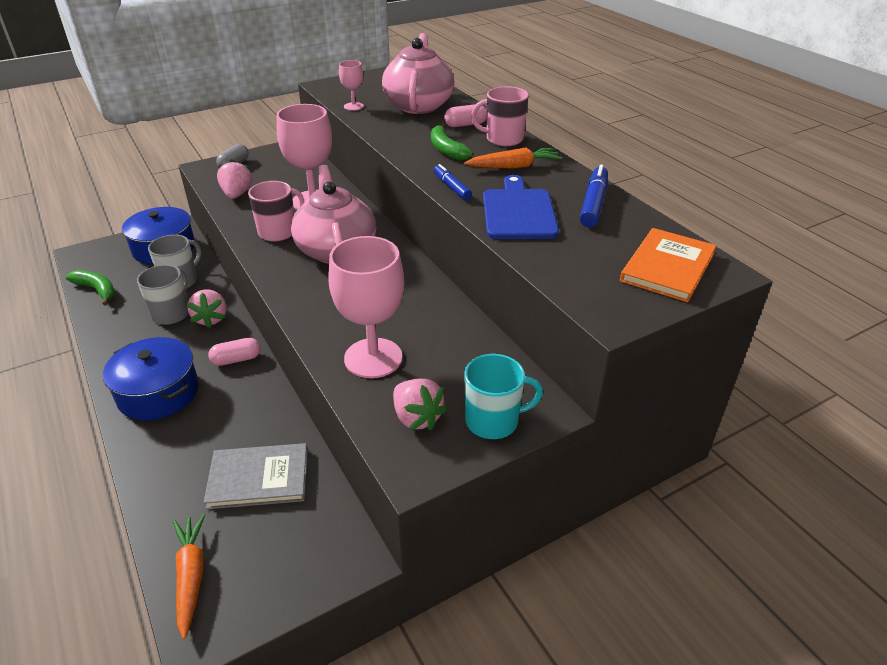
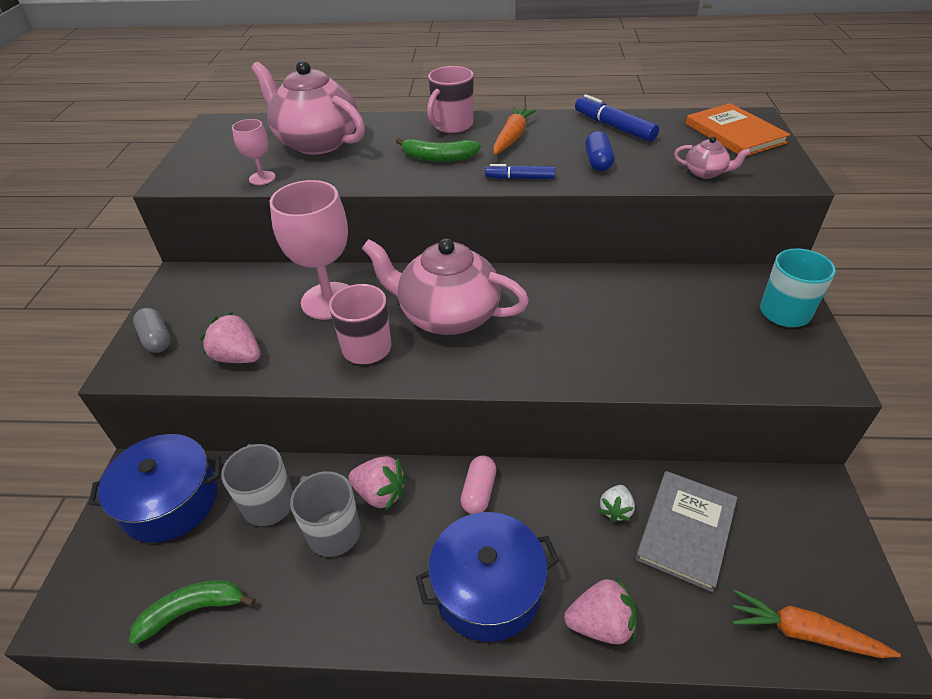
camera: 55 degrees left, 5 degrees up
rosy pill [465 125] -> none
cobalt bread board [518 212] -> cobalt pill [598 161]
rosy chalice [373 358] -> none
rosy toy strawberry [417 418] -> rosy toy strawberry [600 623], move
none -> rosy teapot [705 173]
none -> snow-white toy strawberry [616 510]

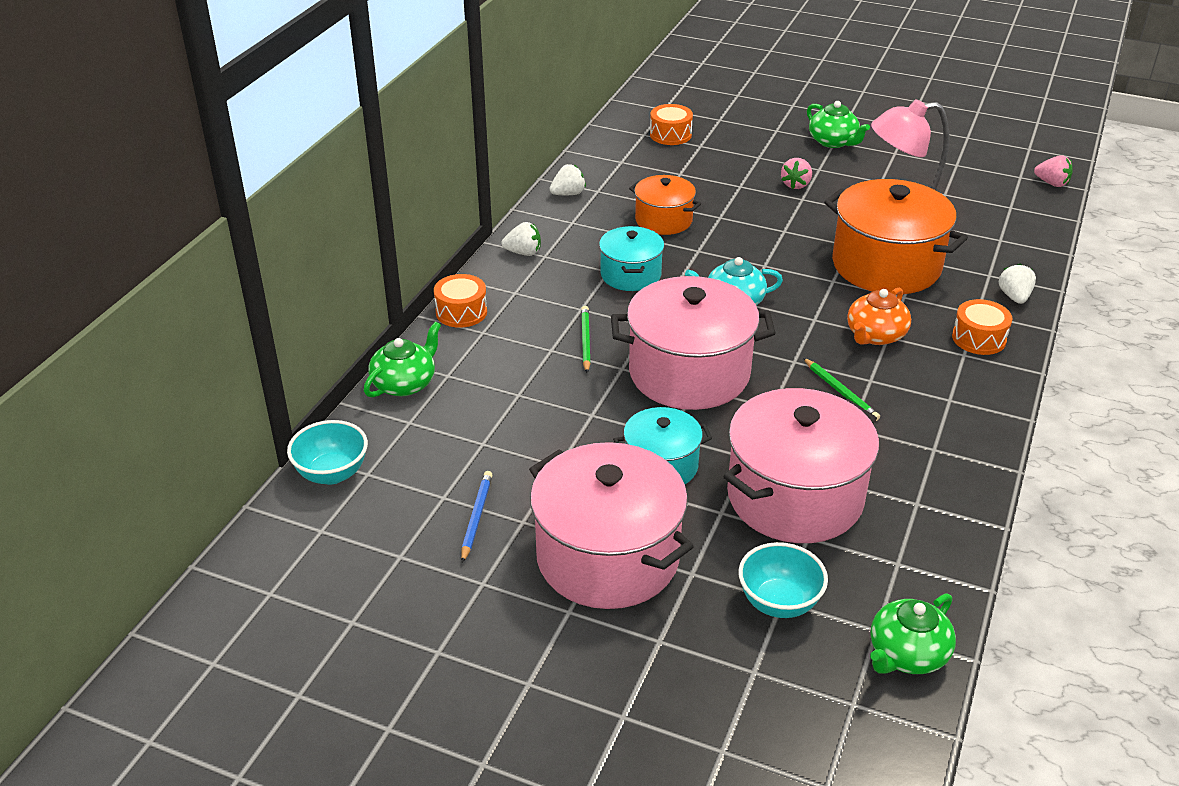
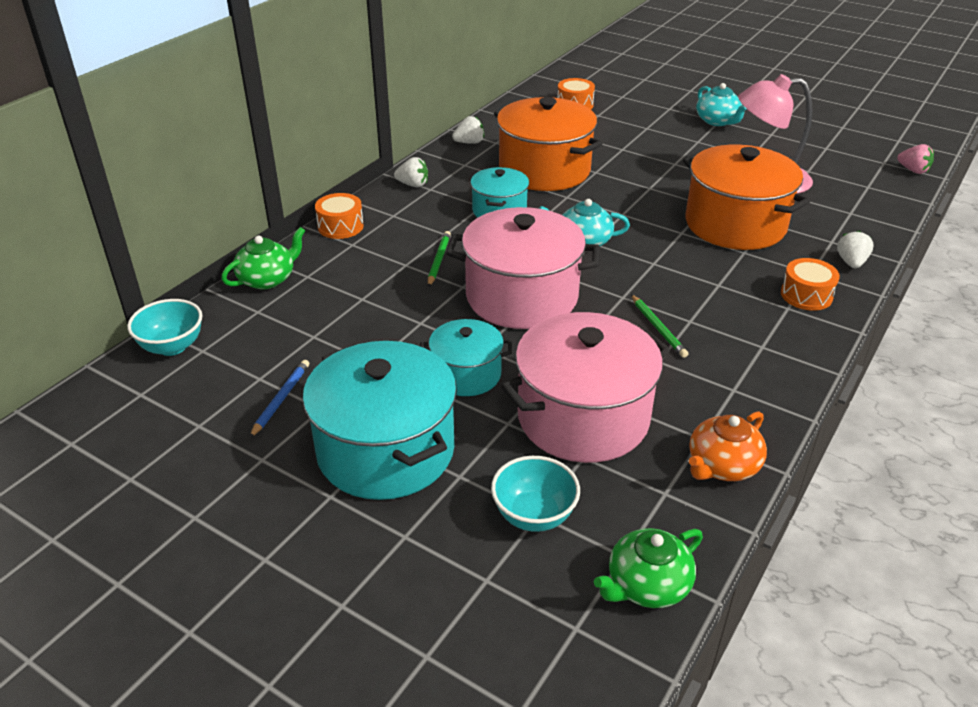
camera: 10 degrees right, 0 degrees up
emerald teapot [833 142] -> aqua teapot [717 121]
rosy toy strawberry [795 185] -> none
orange-coloured pot [663 220] -> orange-coloured pot [544 170], x1.80
orange-coloured teapot [875 335] -> orange-coloured teapot [722 466], move
rosy pot [607 557] -> aqua pot [385 451]

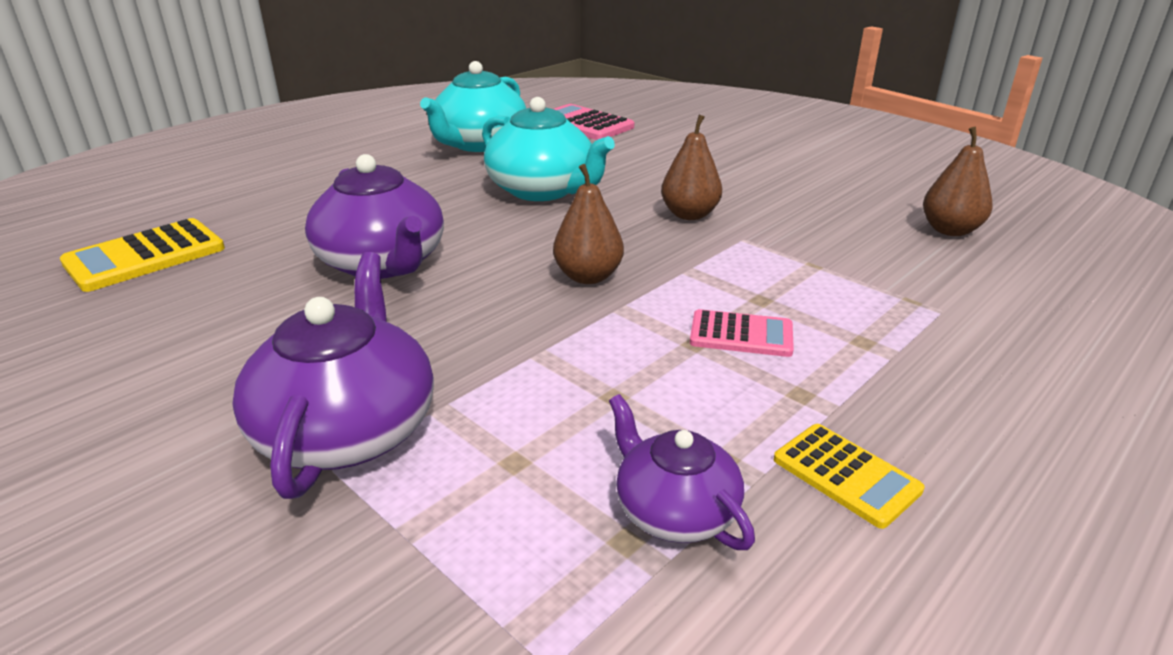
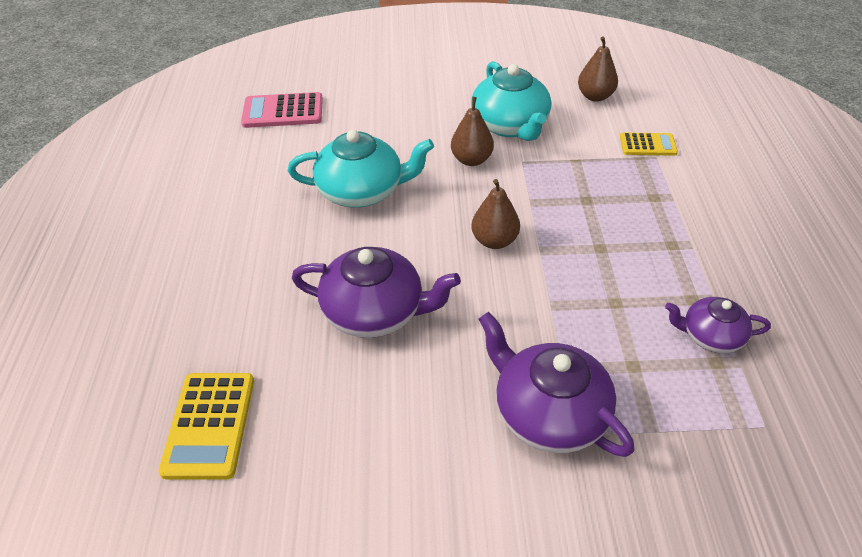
camera: 45 degrees left, 15 degrees up
aqua teapot [479 144] -> aqua teapot [510 125], move
rosy pocket calculator [741 335] -> none
yellow pocket calculator [846 475] -> yellow pocket calculator [648 145], move

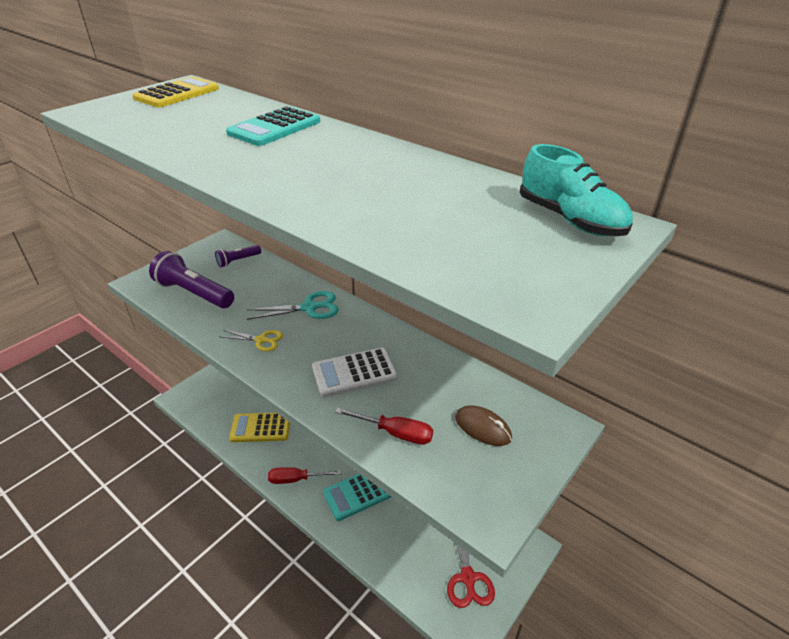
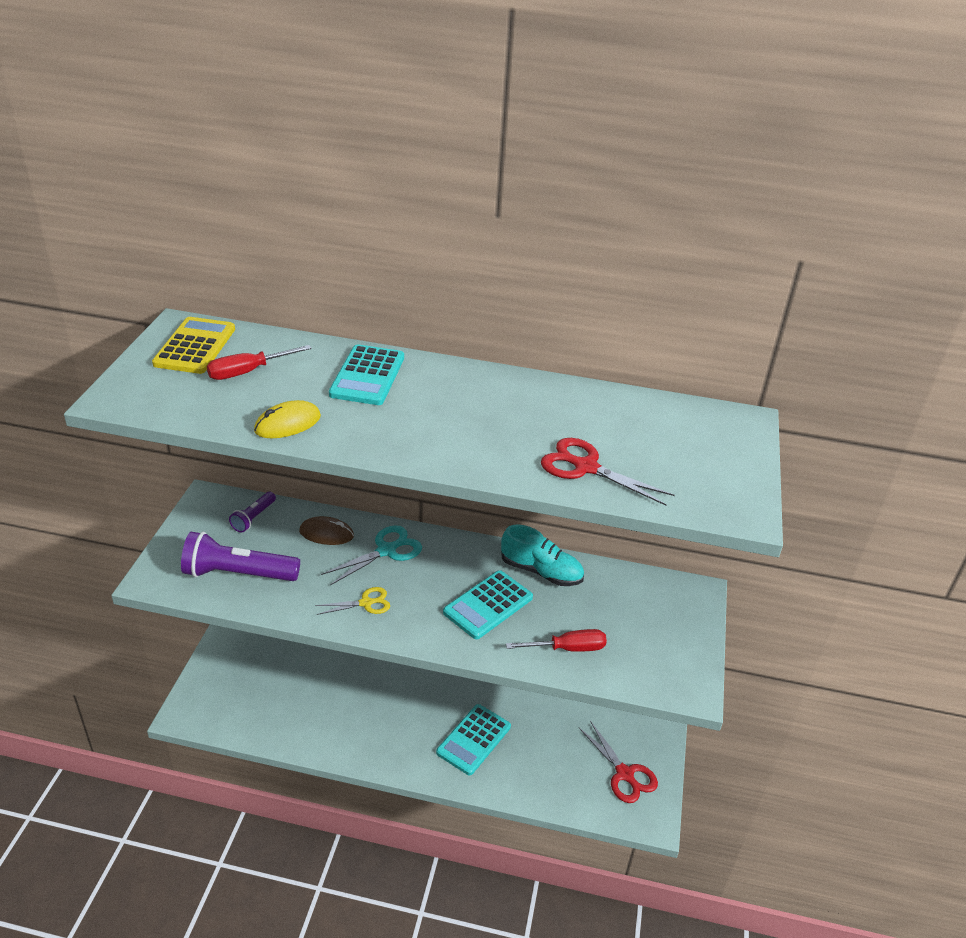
camera: 30 degrees left, 0 degrees up
aqua lace-up shoe [570 220] -> aqua lace-up shoe [541 571], move
snow-white pocket calculator [354 373] -> aqua pocket calculator [488 605]
dark brown PC mouse [483 428] -> dark brown PC mouse [326 534], move
yellow pocket calculator [260 428] -> none
red flat screwdriver [296 479] -> red flat screwdriver [248 372], move
none -> yellow PC mouse [287 424]
none -> red pair of scissors [586 467]

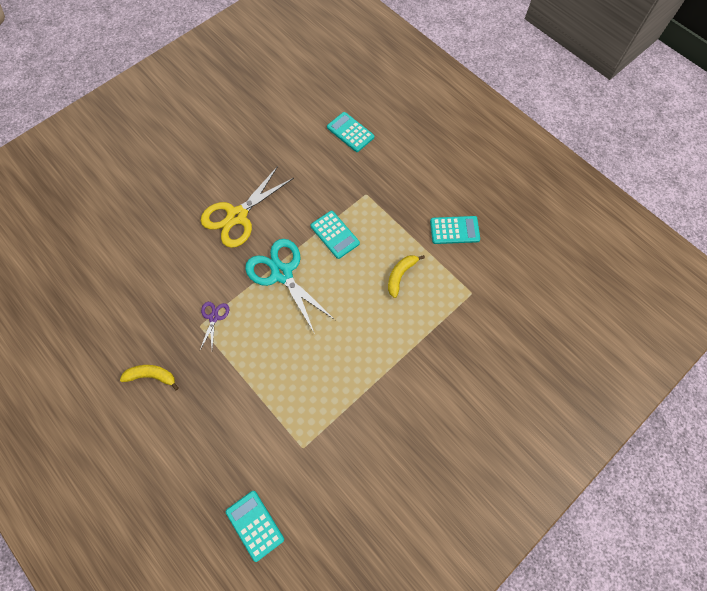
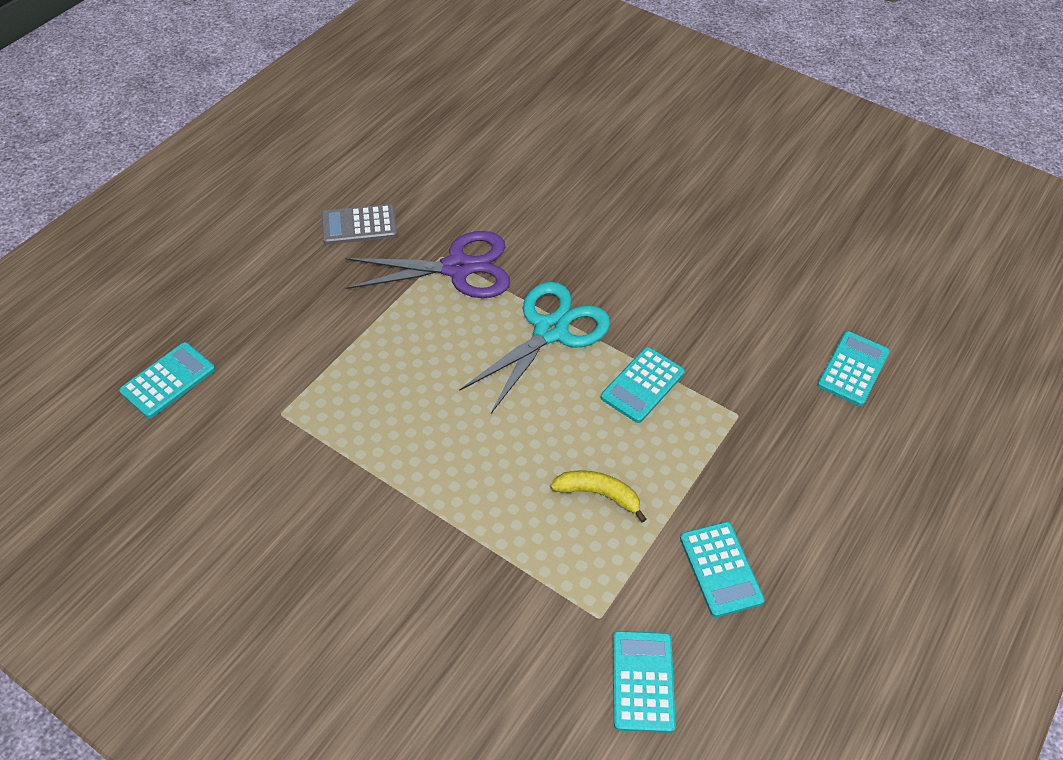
camera: 75 degrees right, 15 degrees down
yellow pair of scissors [237 216] -> none
purple pair of scissors [213 317] -> purple pair of scissors [457 268], x2.10
yellow banana [152 376] -> grey pocket calculator [359 225]
none -> aqua pocket calculator [643 681]

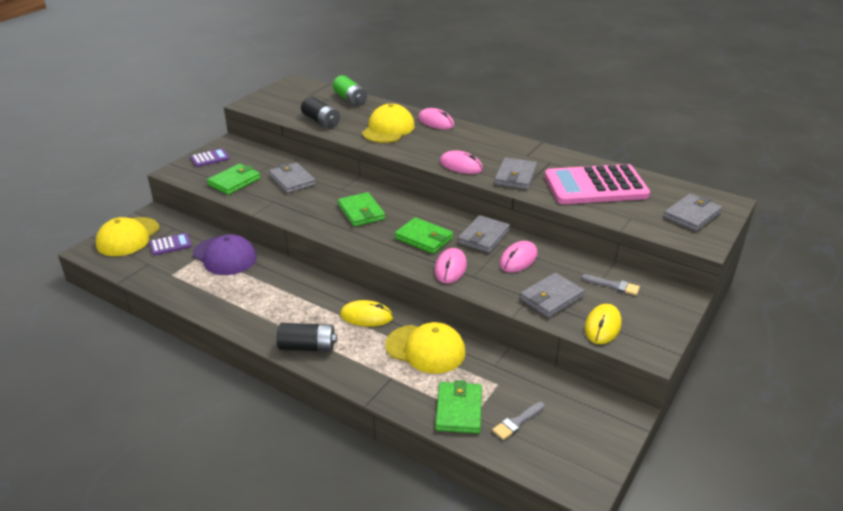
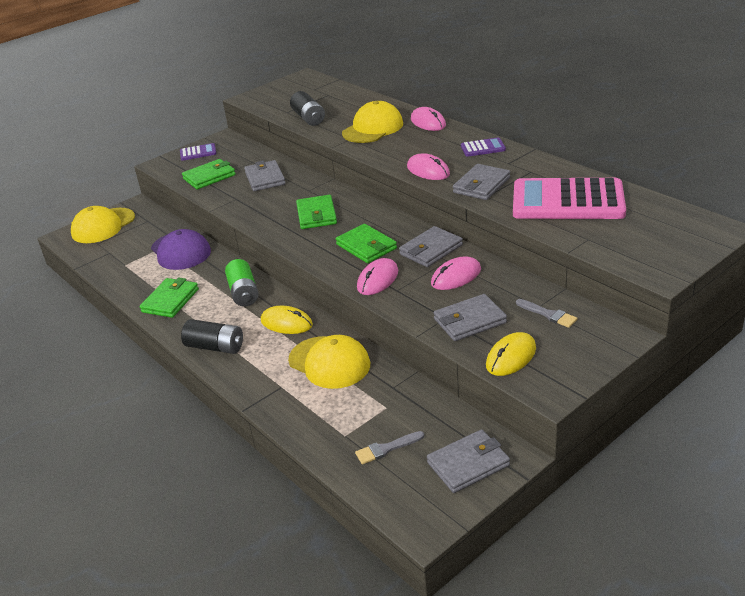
camera: 20 degrees right, 0 degrees up
emerald power cell [350 99] -> emerald power cell [243 293], move
grey card wallet [692 215] -> grey card wallet [468 464], move
purple pocket calculator [170 245] -> purple pocket calculator [483 148], move
emerald card wallet [458 410] -> emerald card wallet [170 300], move

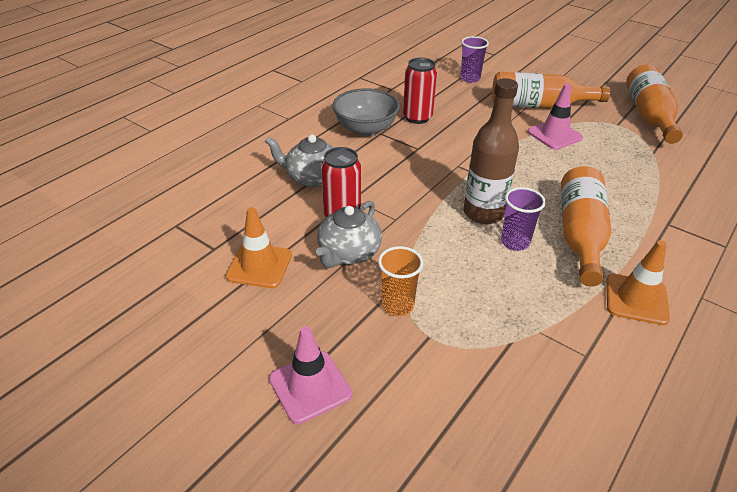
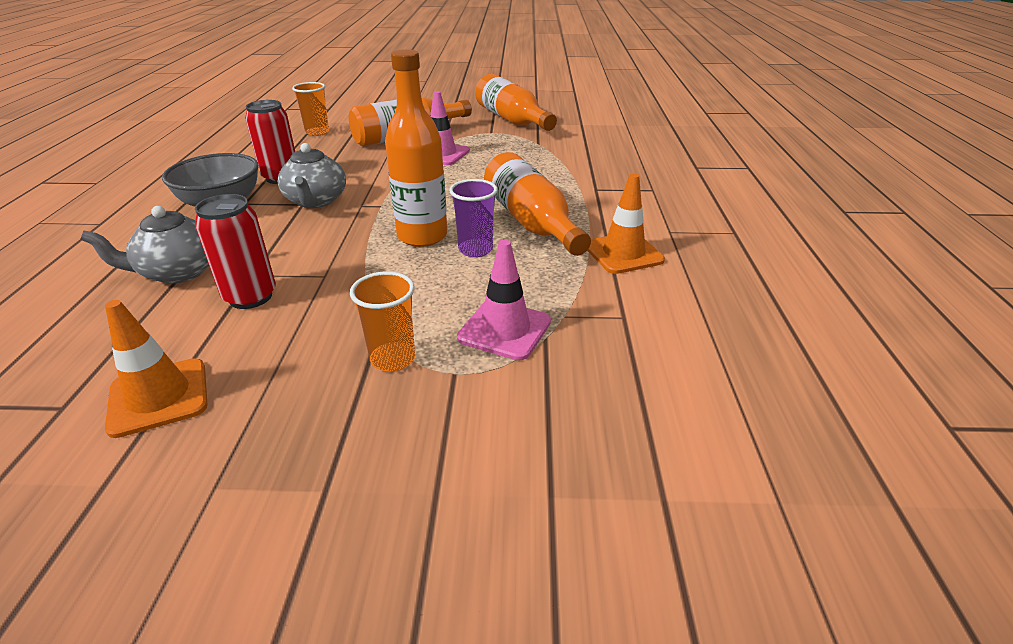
camera: 35 degrees left, 5 degrees down
purple tumbler [470 78] -> orange-coloured tumbler [317 132]
dark brown drink bottle [483 213] -> orange-coloured drink bottle [422 236]
grey teapot [348 253] -> grey teapot [316 201], move
rosy traffic cone [310 386] -> rosy traffic cone [504 330], move

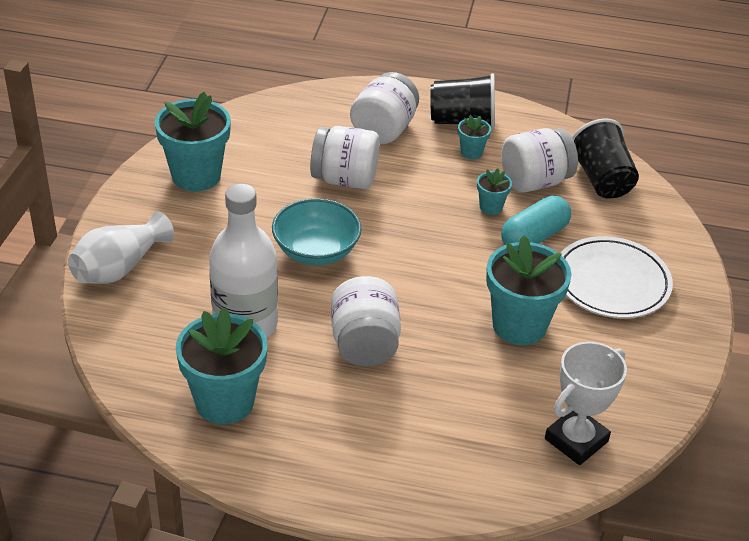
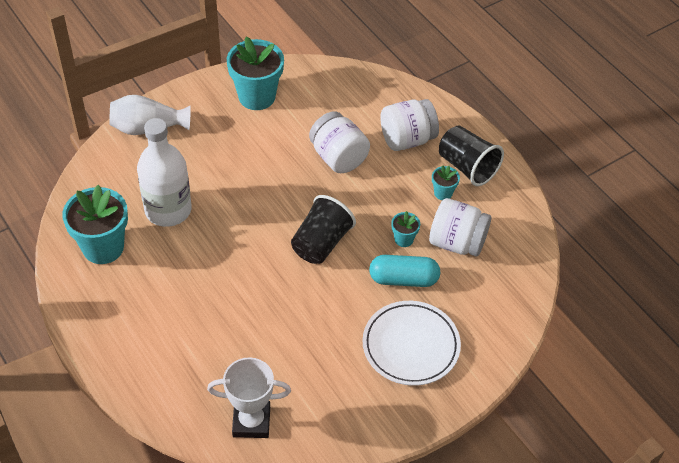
camera: 45 degrees right, 10 degrees up
jet-black tumbler [601 180] -> jet-black tumbler [321 243], move
aqua bowl [316 251] -> none
aqua potted plant [519 325] -> none
snow-white jar [364 344] -> none

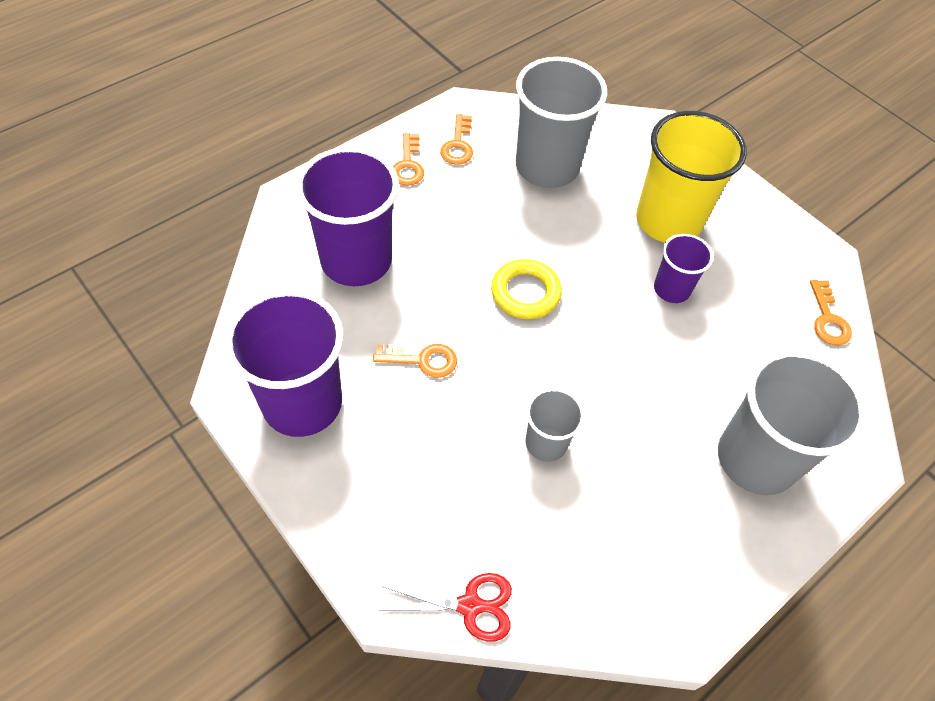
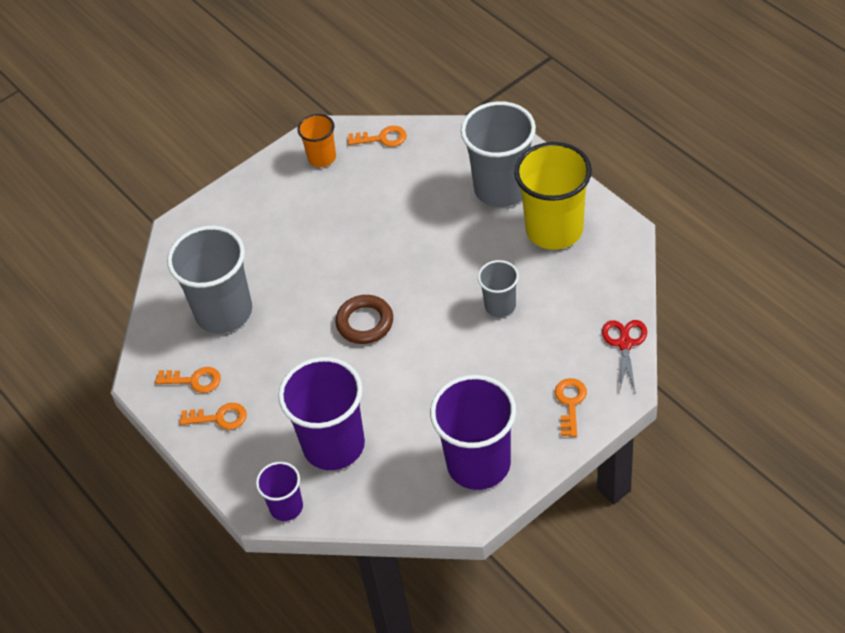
camera: 80 degrees left, 5 degrees down
yellow tumbler [668 221] -> yellow tumbler [554 229], move
purple tumbler [671 289] -> purple tumbler [286 507], move
yellow hoop [525 293] -> dark brown hoop [365 322]
orange-coloured latchkey [422 360] -> orange-coloured latchkey [570 403], move
none -> orange-coloured tumbler [322 157]

